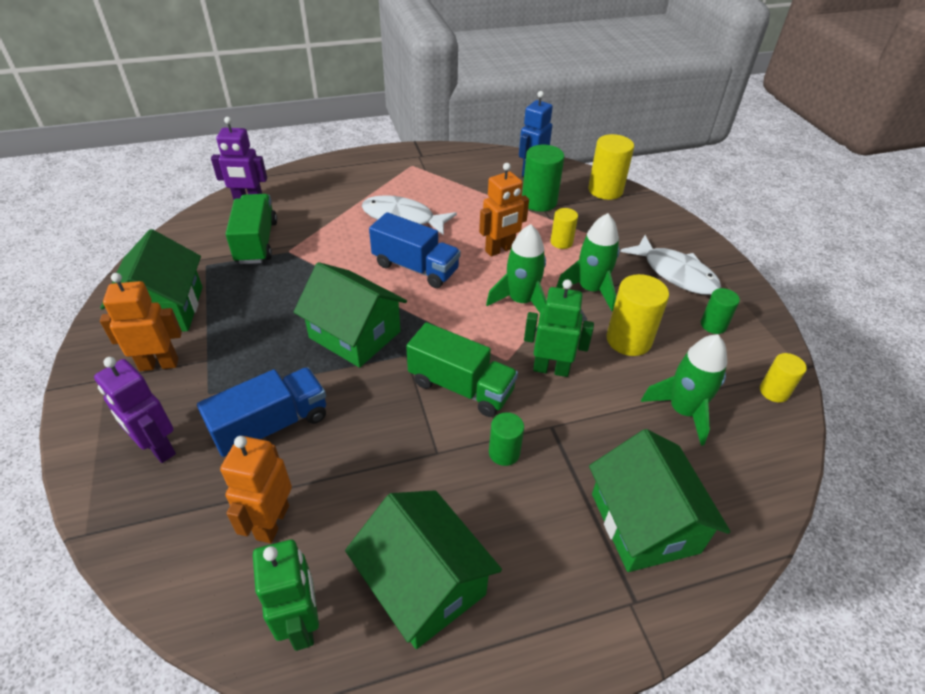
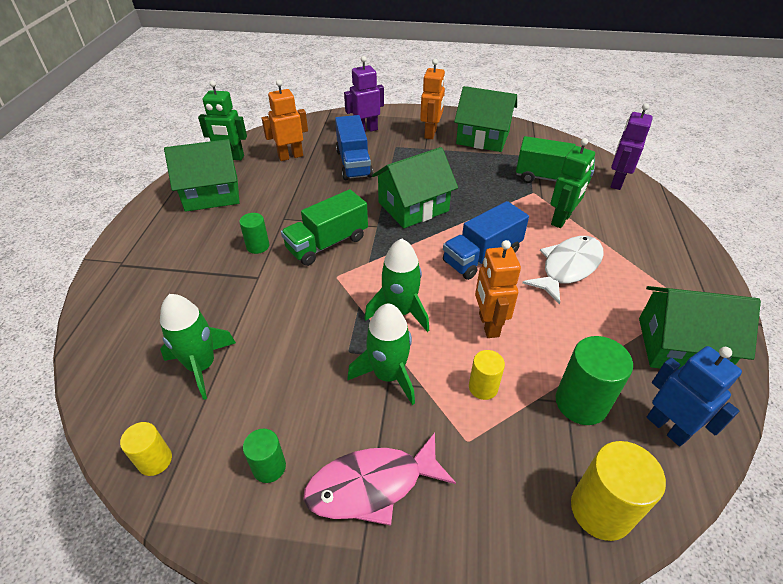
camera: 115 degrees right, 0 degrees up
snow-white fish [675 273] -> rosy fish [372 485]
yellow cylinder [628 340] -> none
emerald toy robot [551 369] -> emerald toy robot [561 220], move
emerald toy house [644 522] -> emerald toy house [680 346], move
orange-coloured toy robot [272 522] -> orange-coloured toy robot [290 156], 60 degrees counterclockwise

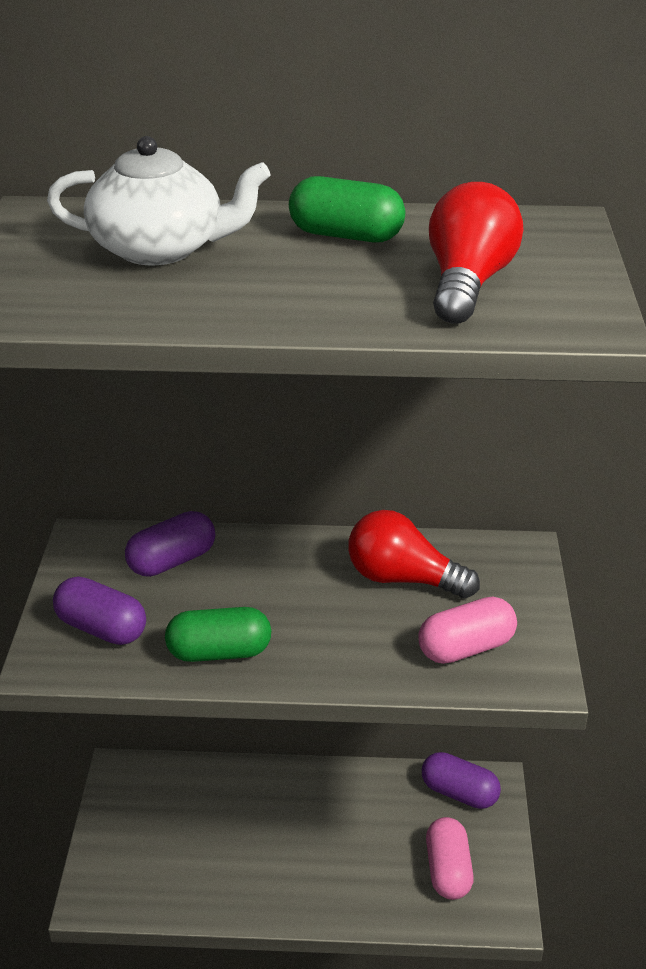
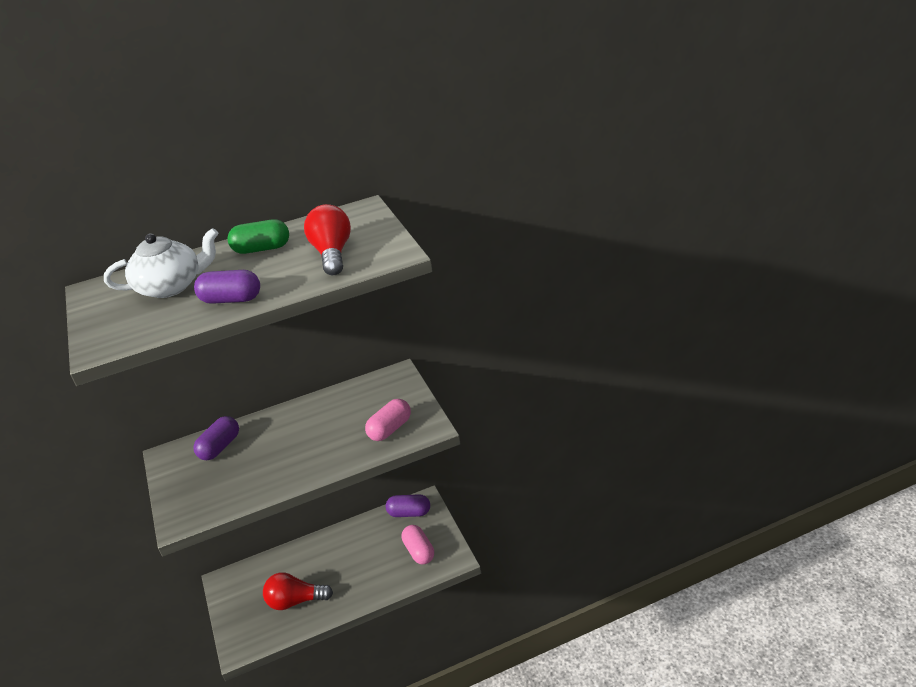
camera: 20 degrees left, 0 degrees up
red lightbulb [402 579] -> red lightbulb [295 601], move
purple pill [101 628] -> purple pill [231 299], move
emerald pill [219 652] -> none

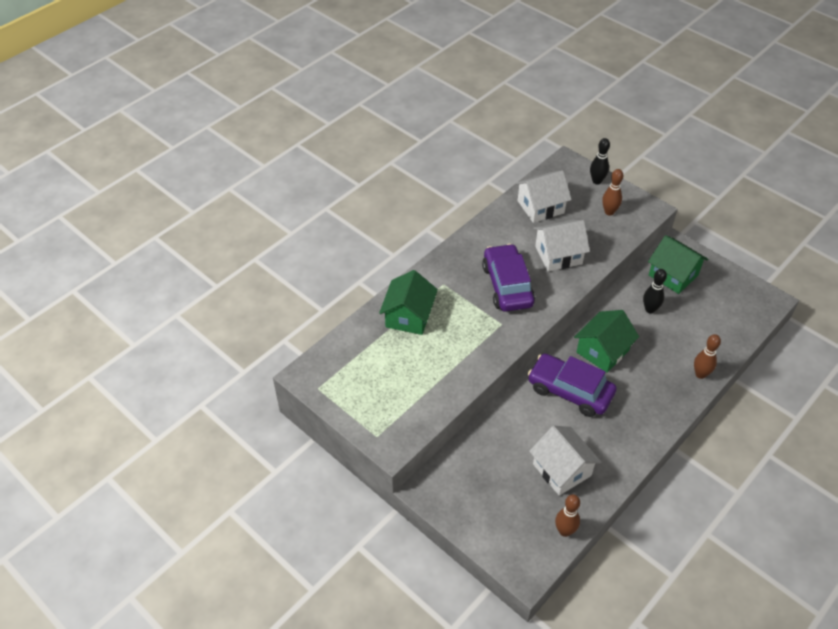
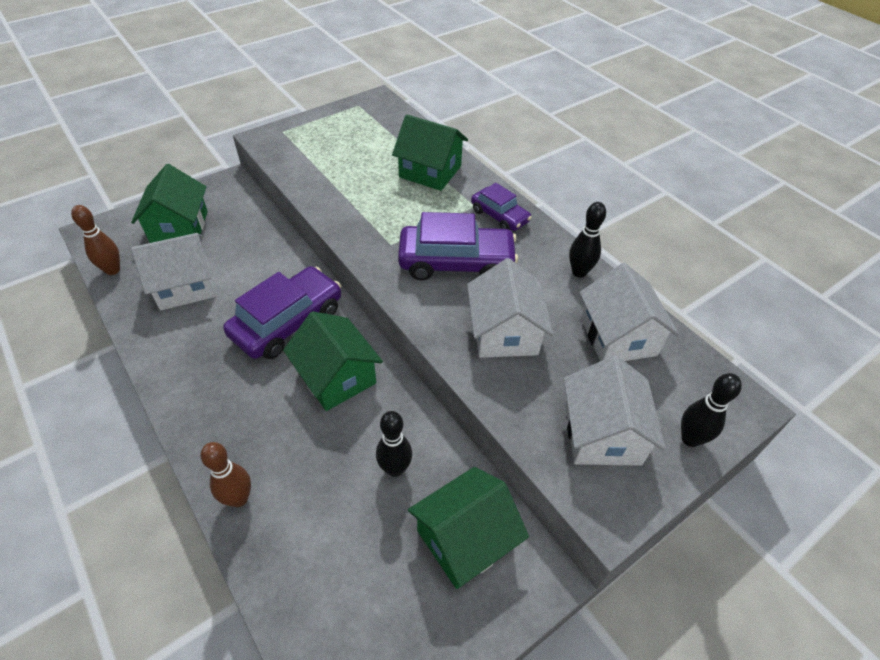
camera: 100 degrees right, 0 degrees up
dark brown tenpin [609 212] -> snow-white toy house [602 434]
none -> emerald toy house [179 227]
none -> purple toy car [499 216]
none -> jet-black tenpin [579 272]

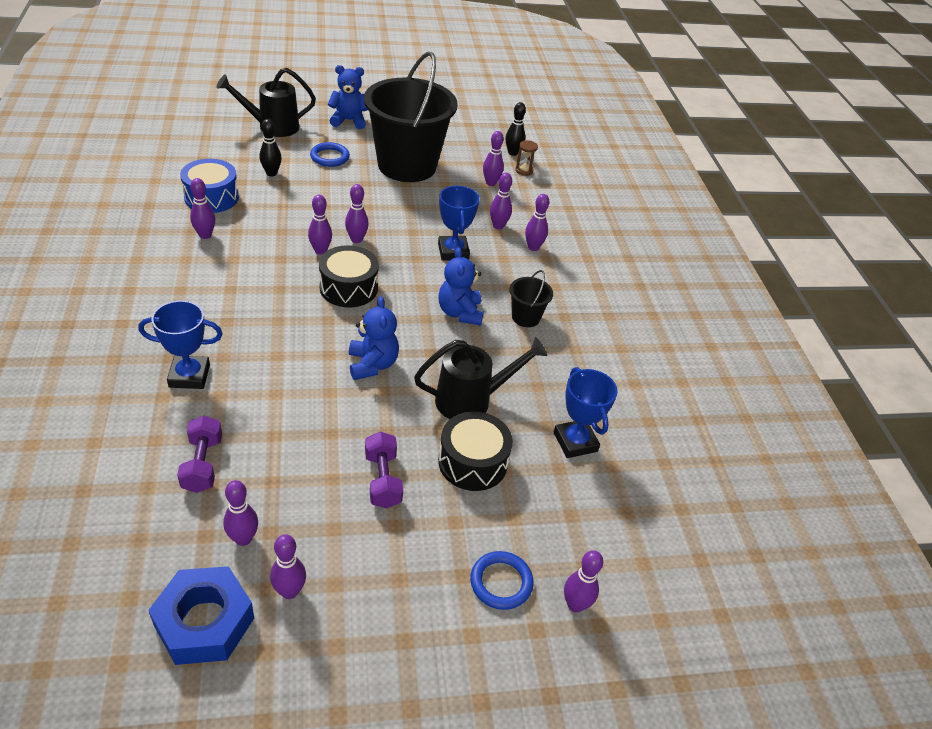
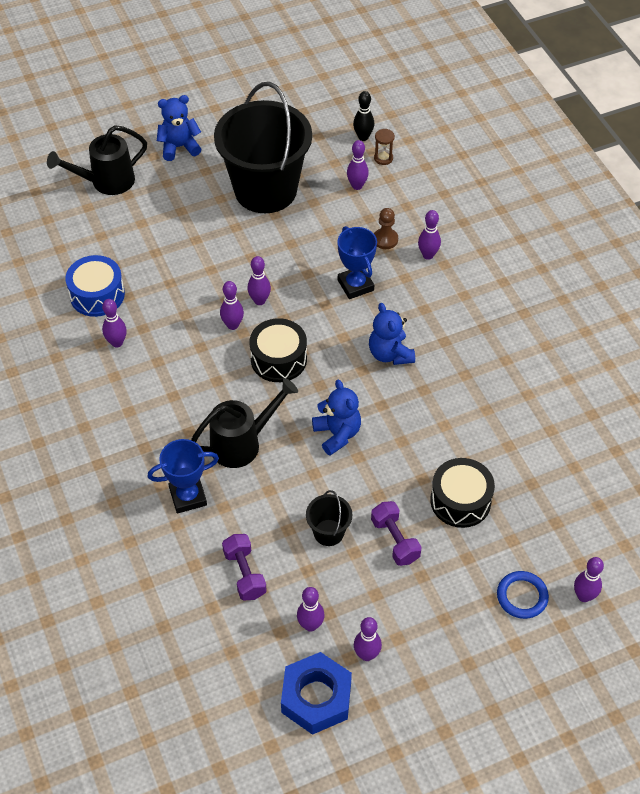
camera: 10 degrees left, 10 degrees up
jet-black tenpin [271 173] -> none
cobalt hoop [330 157] -> none
purple tenpin [498 226] -> dark brown pawn [385 239]
jet-black bucket [526 317] -> jet-black bucket [328 532], move
jet-black sprinkling can [471 400] -> jet-black sprinkling can [242 443], move
cobalt prize cup [575 442] -> none

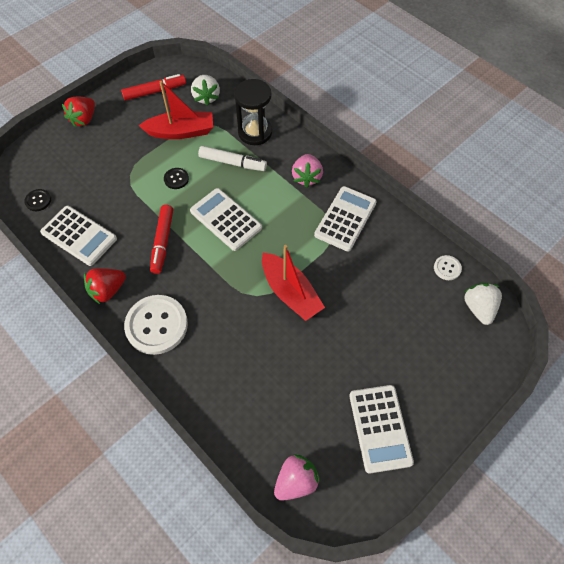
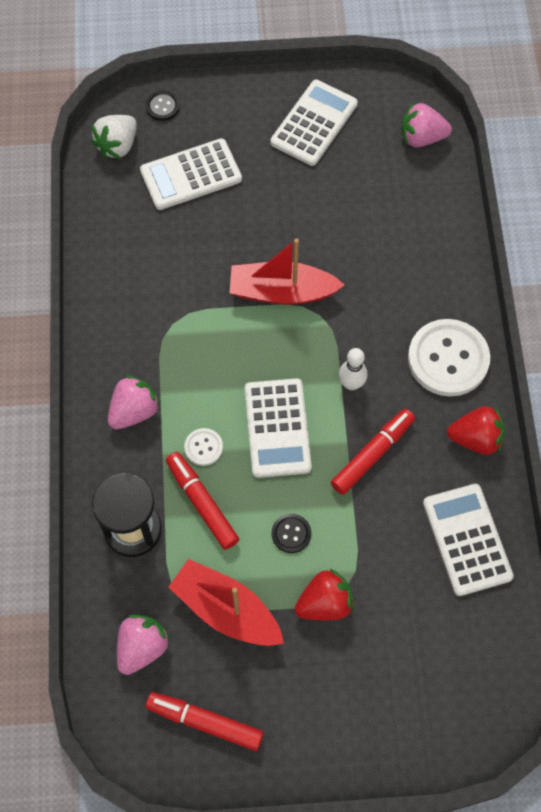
camera: 140 degrees left, 5 degrees up
snow-white toy strawberry [206 97] -> rosy toy strawberry [142 647]
red toy strawberry [84 119] -> red toy strawberry [325 603], move
snow-white marker [232 163] -> red marker [202 503]
snow-white pocket calculator [345 219] -> snow-white pocket calculator [191 175], move
jet-black button [38 201] -> jet-black button [162 106], move
red boat [290 292] -> red boat [282 292], 90 degrees counterclockwise
snow-white button [447 268] -> snow-white button [203 447], move
none -> snow-white tenpin [351 384]

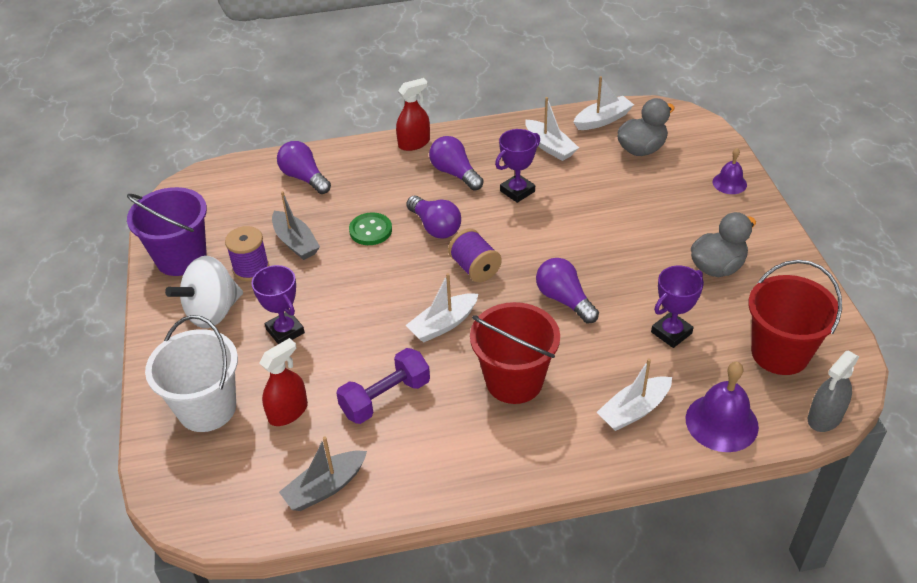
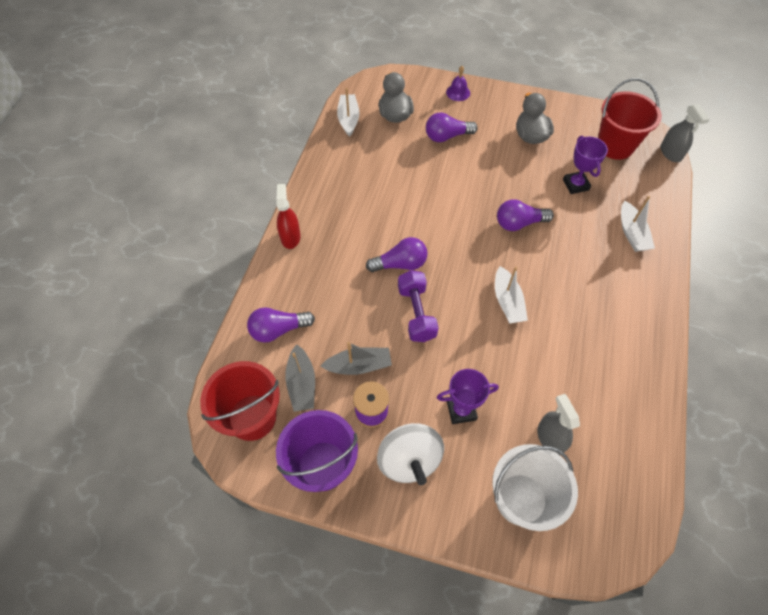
camera: 65 degrees left, 15 degrees up
snow-white boat [550 147] -> none
purple prize cup [517 191] -> none
purple lightbulb [455 173] -> purple lightbulb [447 136], move
emerald button [370 230] -> none
purple bobbin [475 268] -> none
red bucket [514 381] -> red bucket [252 417], move
red spray cleaner [288 412] -> grey spray cleaner [550 438]
purple free weight [385 398] -> purple free weight [416 313], move
purple hand bell [721 422] -> none
grey boat [325 487] -> grey boat [301 384], move

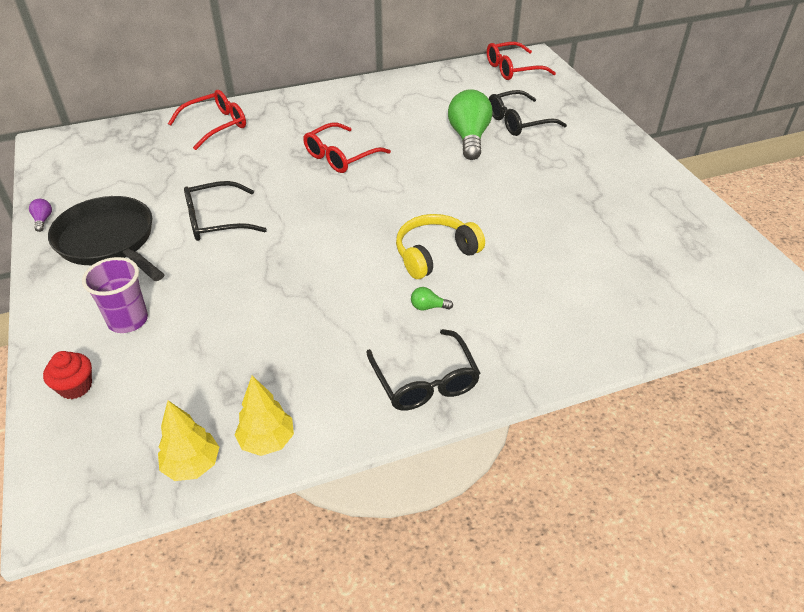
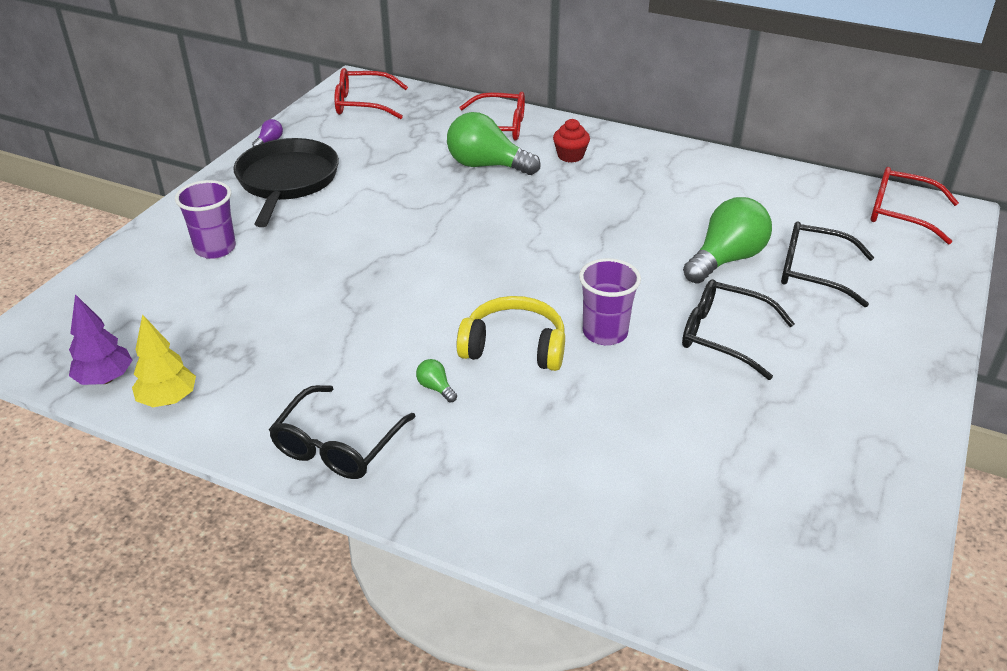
camera: 45 degrees right, 5 degrees down
red eyeglasses [341 156] -> red eyeglasses [363 104], move
jet-black eyeglasses [216 220] -> jet-black eyeglasses [724 336], move
red fairy cake [75 387] -> red fairy cake [570 156], move
yellow toy tree [192 465] -> purple toy tree [105 379]
none -> emerald lightbulb [486 165]
none -> purple tumbler [605 333]

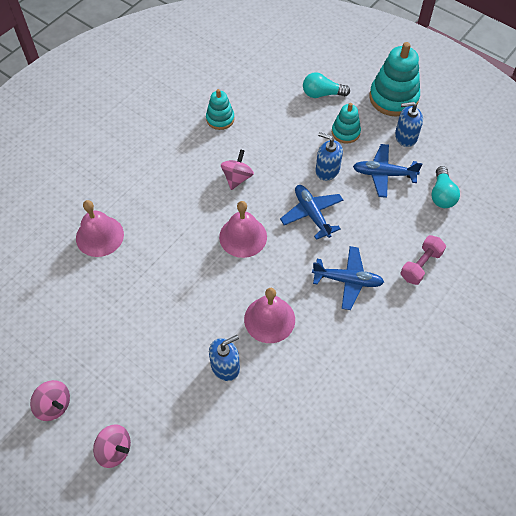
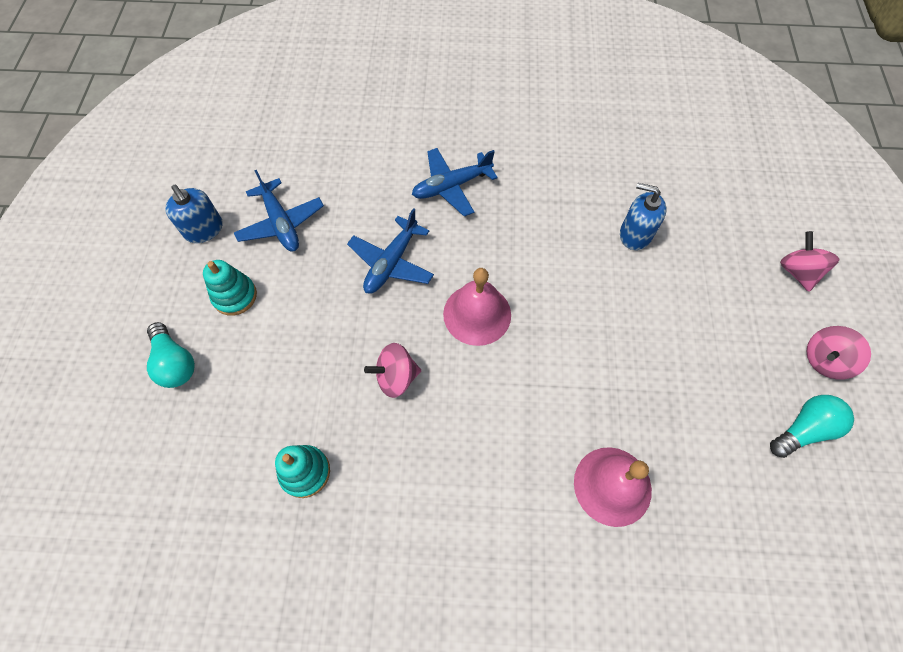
camera: 125 degrees left, 5 degrees up
aqua stacking toy [393 98] -> none
cobalt soap pump [327 170] -> none
aqua lightbulb [441 195] -> aqua lightbulb [803 429], move
rosy free weight [420 265] -> none
cobalt toy plane [347 280] -> cobalt toy plane [451 186], 90 degrees counterclockwise
rosy hand bell [269 319] -> none
rosy spinning top [54 405] -> rosy spinning top [824 360], 120 degrees counterclockwise

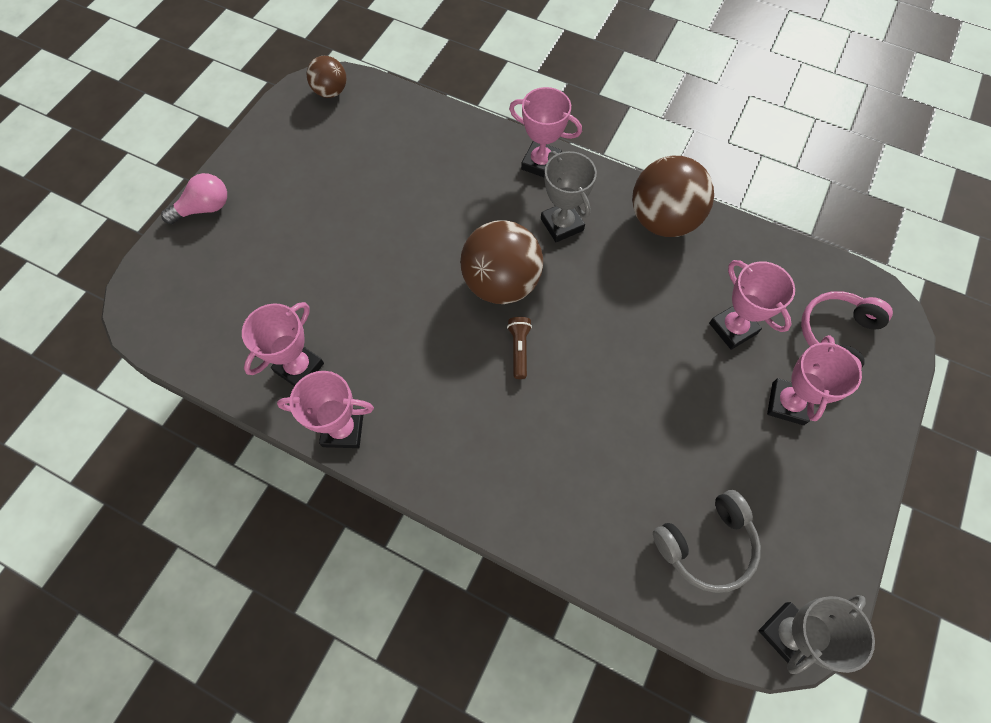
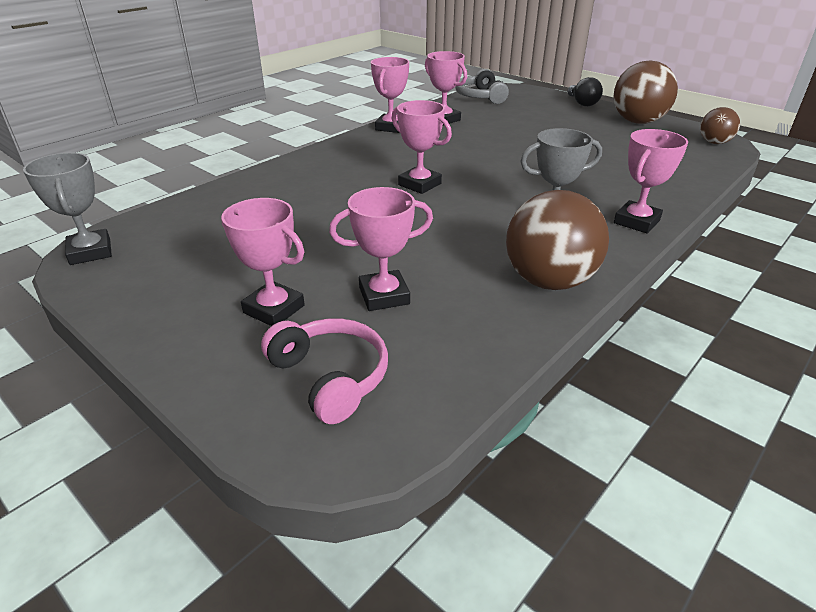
camera: 105 degrees right, 30 degrees down
rosy lightbulb [204 208] -> jet-black lightbulb [582 103]
dark brown sphere [501 283] -> dark brown sphere [637 122], move
dark brown pocket torch [519 349] -> rosy prize cup [419 184]
grey headset [706 545] -> grey headset [480 97], move

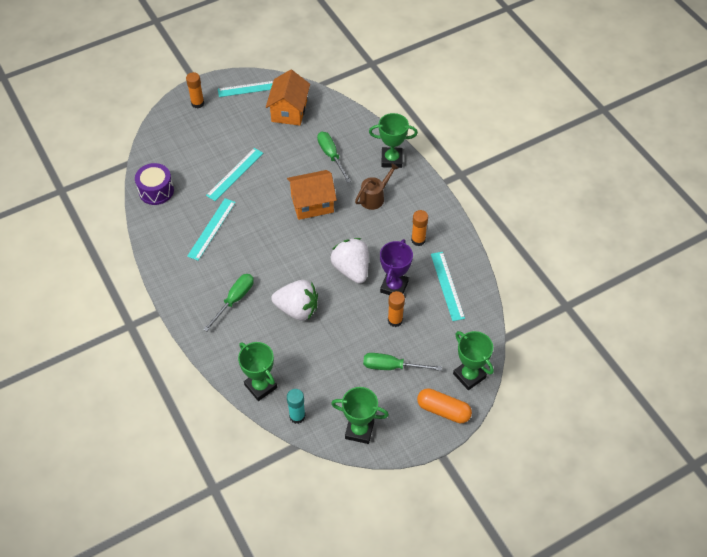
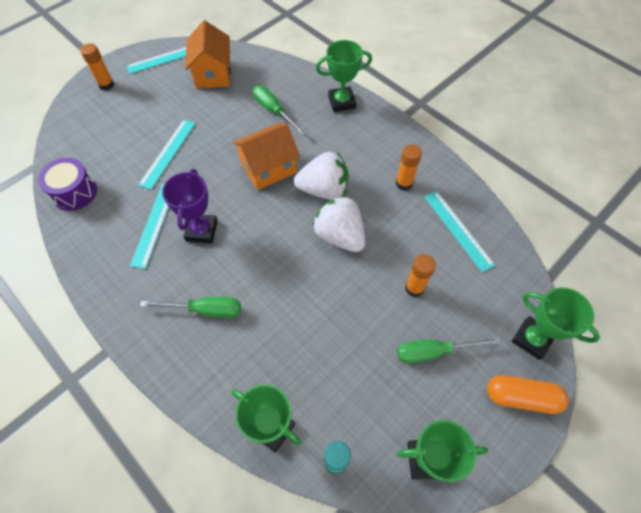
camera: 15 degrees left, 5 degrees up
dark brown sprinkling can [375 197] -> none
purple prize cup [394 287] -> purple prize cup [201 231], move
emerald flat screwdriver [234 300] -> emerald flat screwdriver [205 310], 75 degrees clockwise
snow-white toy strawberry [297 309] -> snow-white toy strawberry [324 190], move

